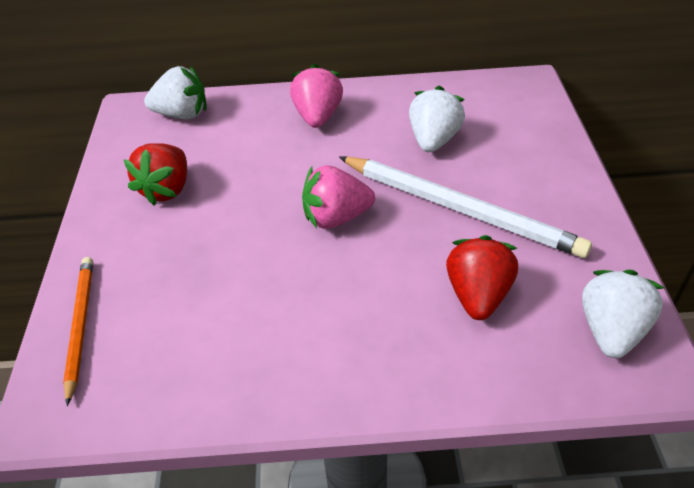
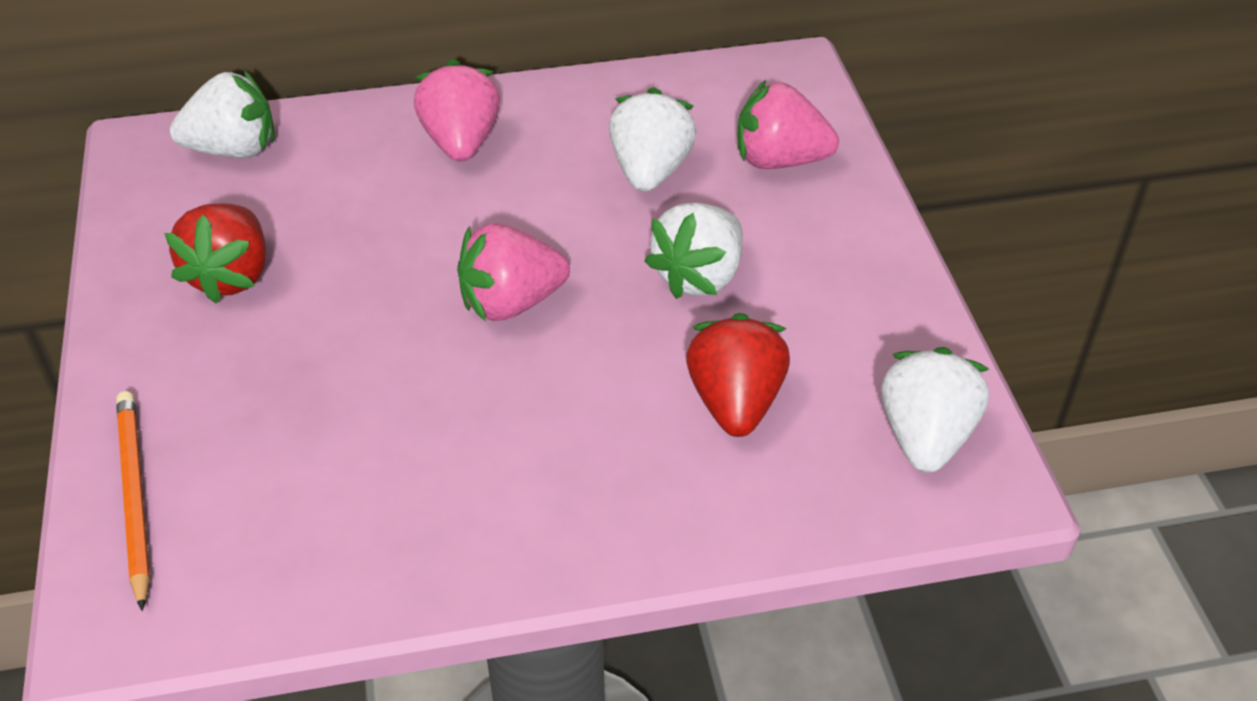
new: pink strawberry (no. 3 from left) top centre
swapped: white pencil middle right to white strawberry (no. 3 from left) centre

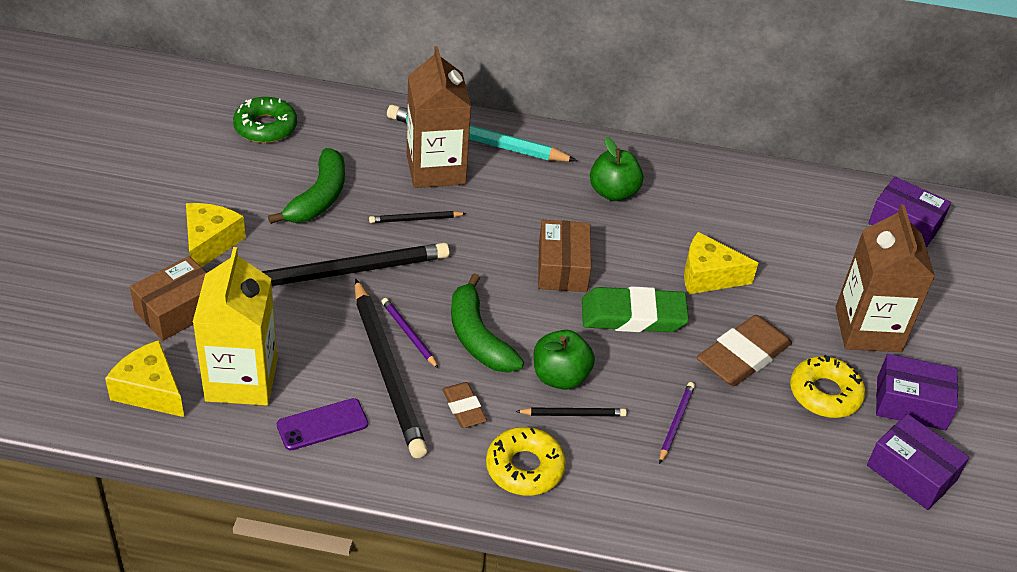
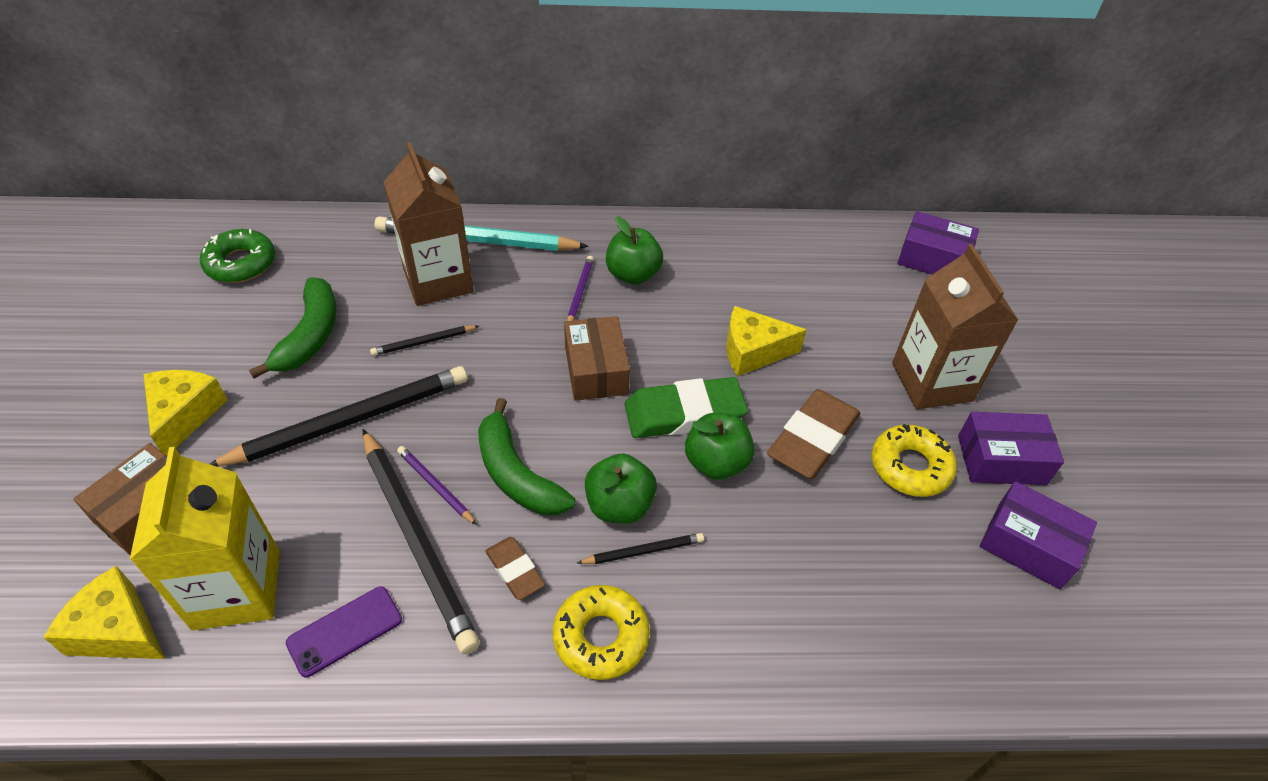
new: green apple (no. 3 from left) centre
shifted: purple pencil (no. 2 from left) bottom centre to centre

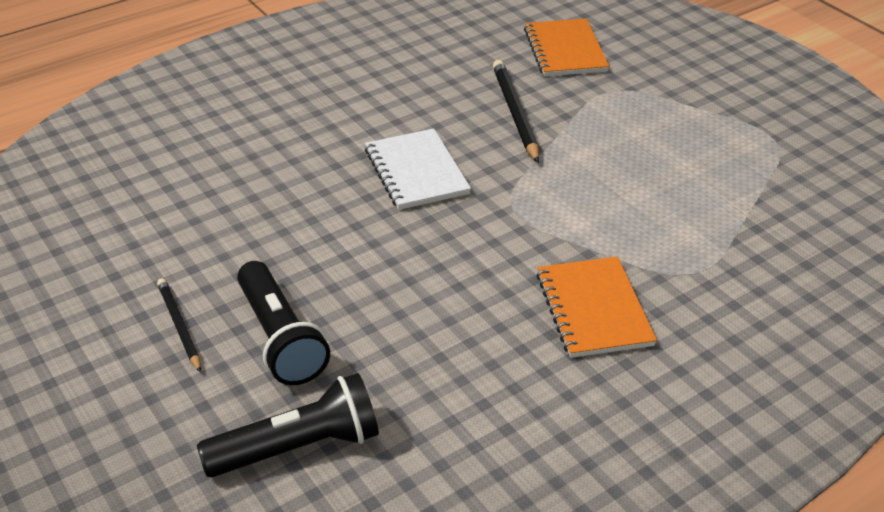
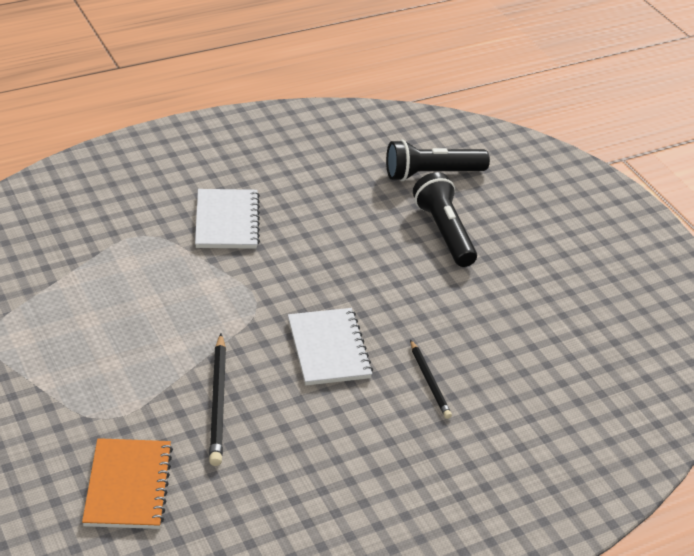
shifted: black pencil (no. 1 from left in the first image) middle left to black pencil (no. 2 from left) bottom centre
repainted: orange notebook (no. 2 from left) middle right to white notebook (no. 1 from left) middle left

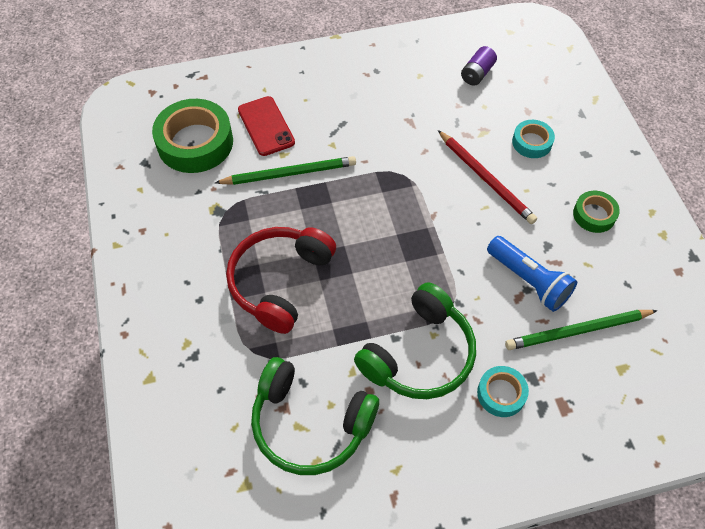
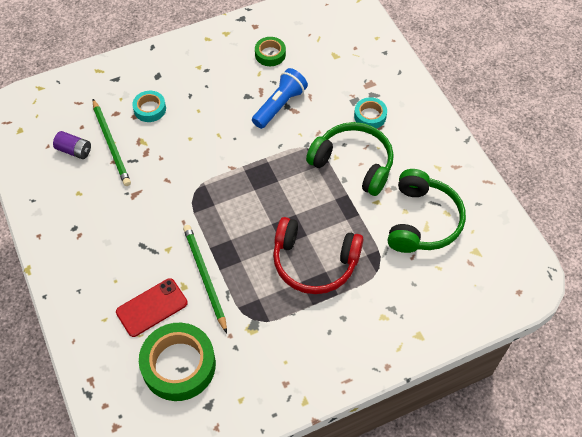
gone: red pencil middle right
shifted: green pencil (no. 2 from left in the first image) middle right to green pencil (no. 1 from left) top left; green tape (no. 2 from left) middle right to top centre

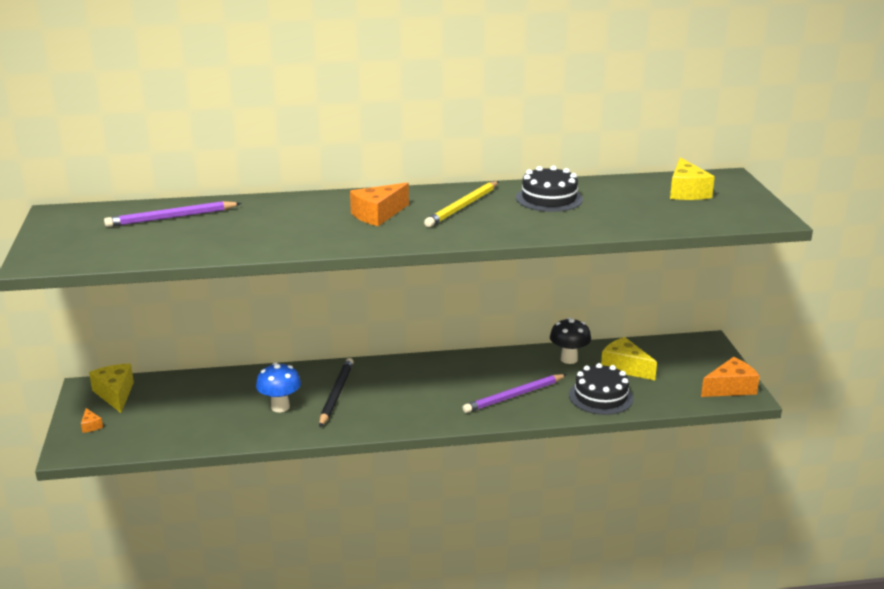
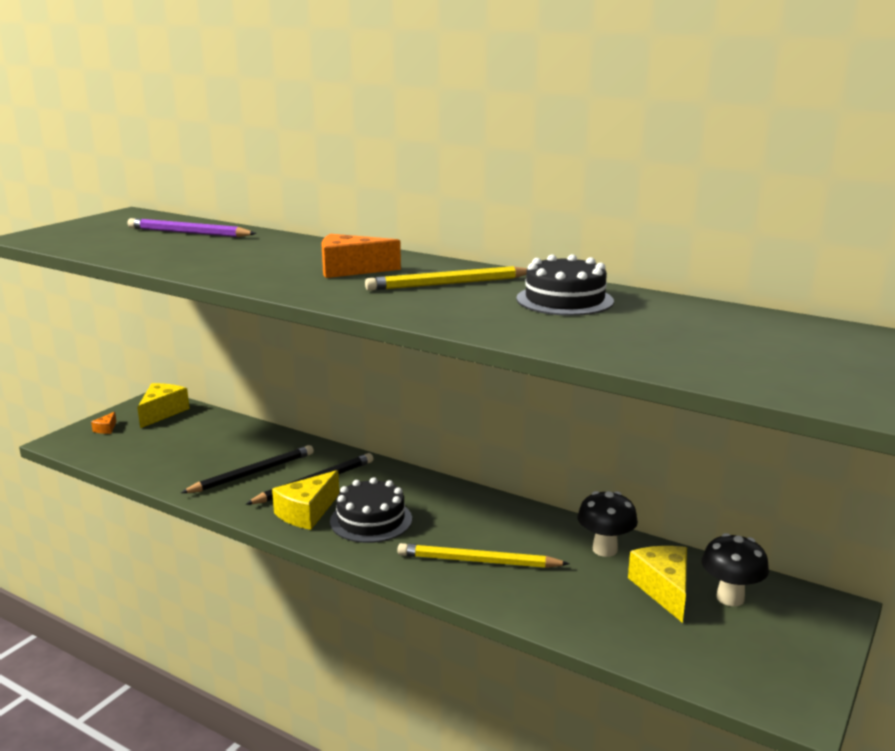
gone: orange cheese (no. 3 from left) middle right
new: black mushroom (no. 2 from left) bottom right
shifted: black cake (no. 2 from left in the first image) middle right to black cake (no. 1 from left) bottom centre; yellow cheese (no. 3 from left in the first image) top right to yellow cheese (no. 2 from left) centre
swapped: blue mushroom middle left to black pencil (no. 1 from left) middle left
repainted: purple pencil (no. 2 from left) bottom centre to yellow pencil (no. 2 from left) bottom centre

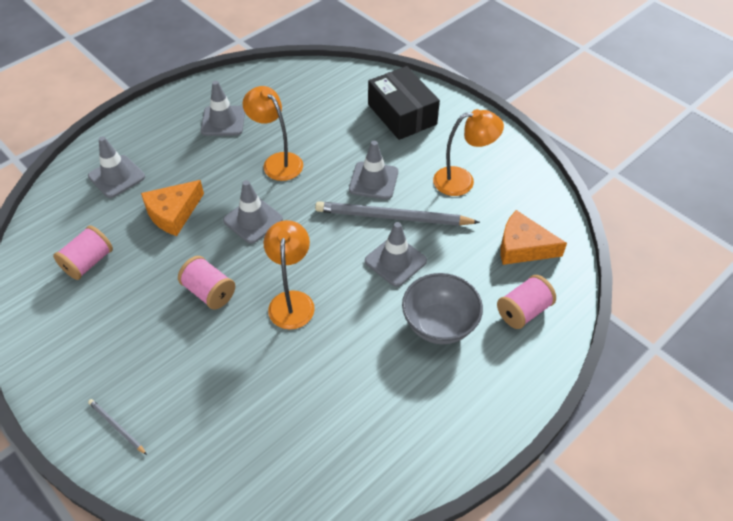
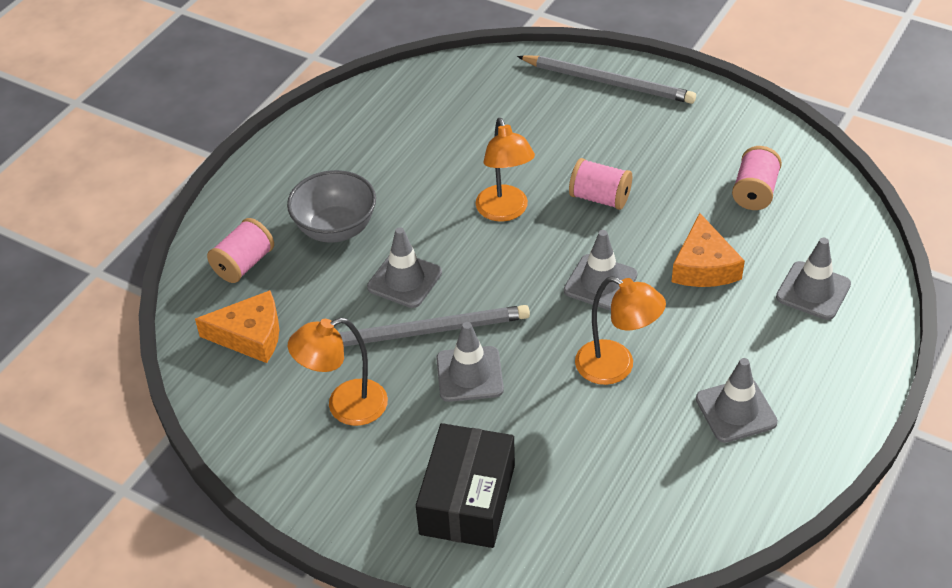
rotated: orange cheese (no. 1 from left in the first image) middle left = middle right 150 degrees clockwise; black box top centre = bottom centre 60 degrees clockwise
scaled: grey pencil (no. 1 from left in the first image) bottom left = top centre x2.25

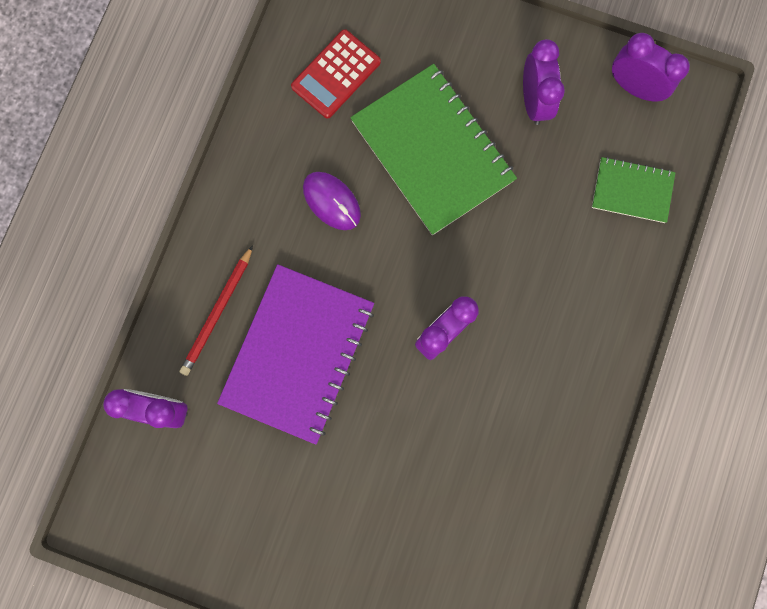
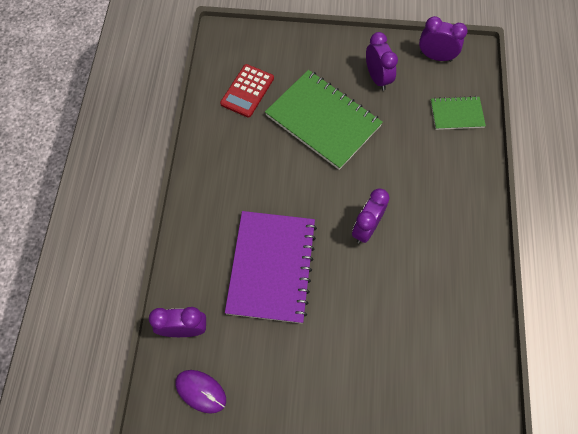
gone: red pencil middle left
shifted: purple mouse top centre to bottom centre

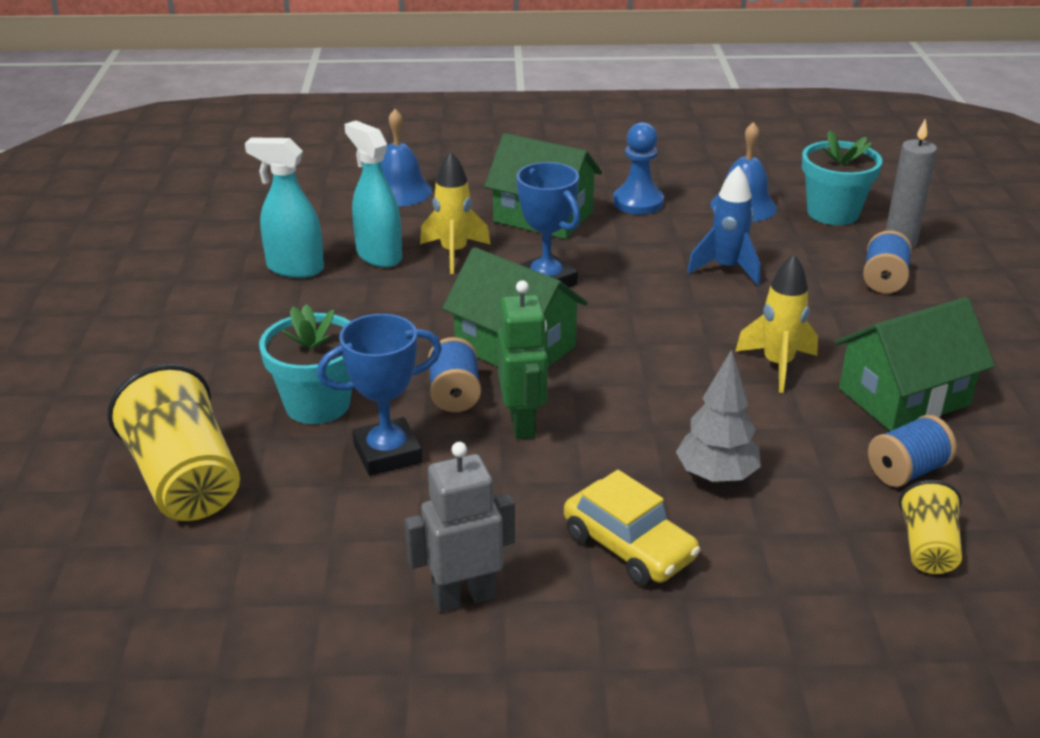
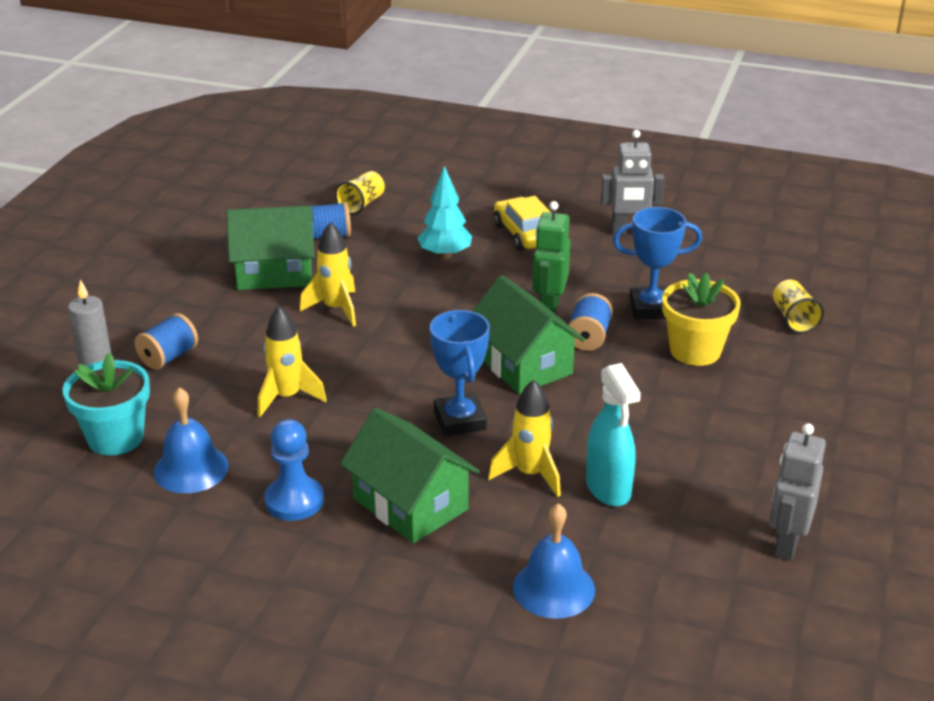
gone: turquoise spray bottle (no. 1 from left) top left
new: grey robot (no. 2 from left) bottom right
repainted: turquoise flower pot (no. 1 from left) middle left to yellow flower pot middle right; grey tree middle right to turquoise tree top centre; blue rocket top right to yellow rocket (no. 1 from left) middle left
scaled: yellow cup (no. 1 from left in the first image) middle left = middle right x0.54

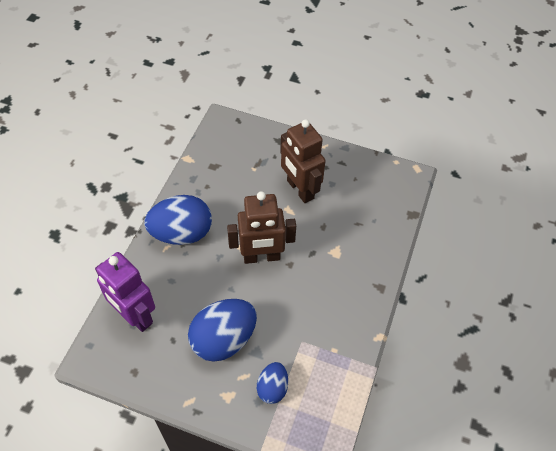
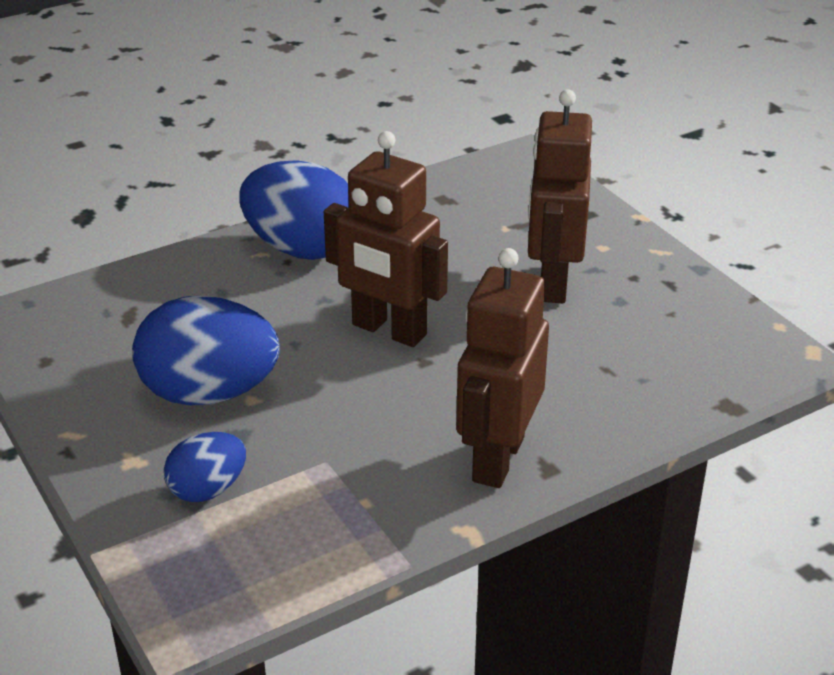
gone: purple robot middle left
new: brown robot (no. 2 from left) centre

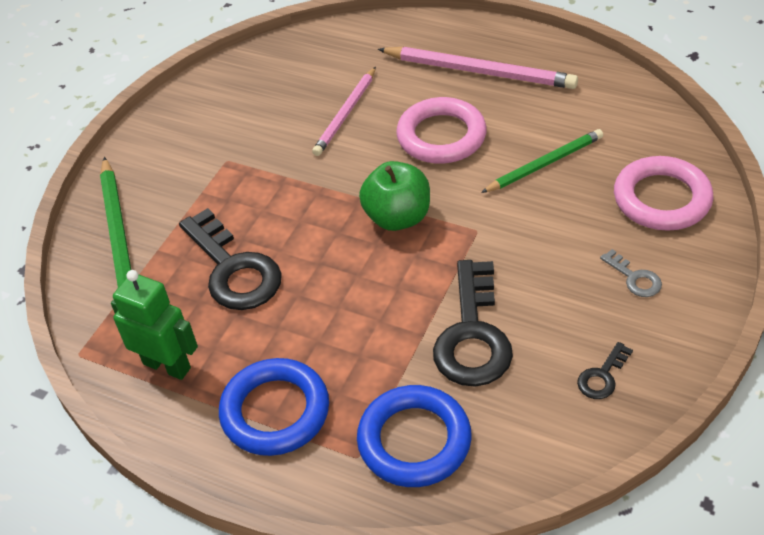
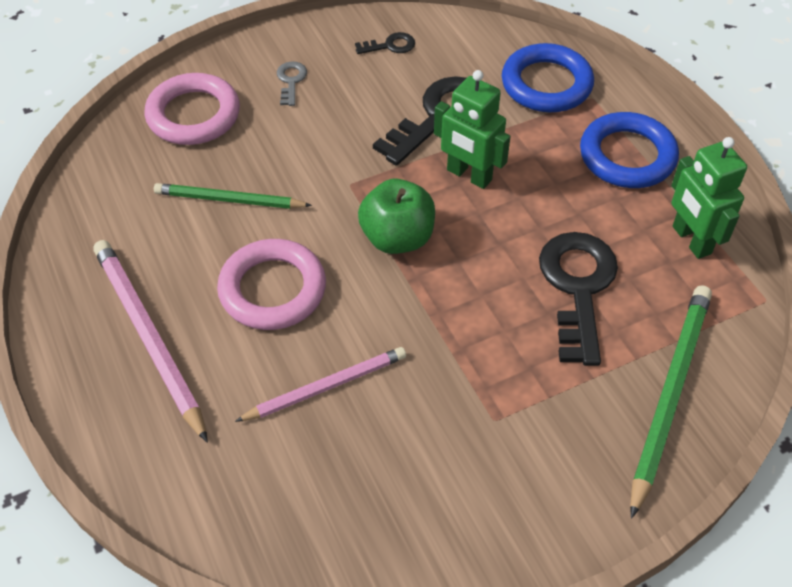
new: green robot (no. 1 from left) top centre

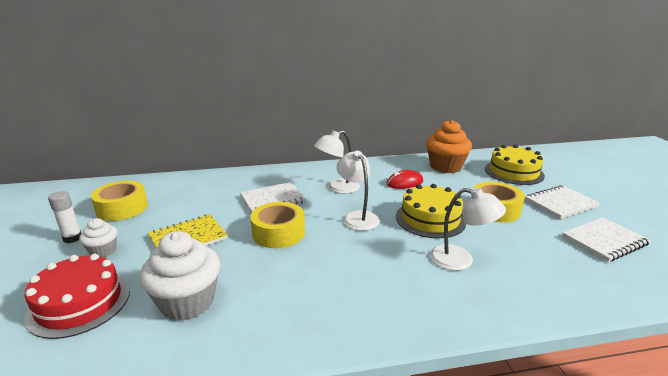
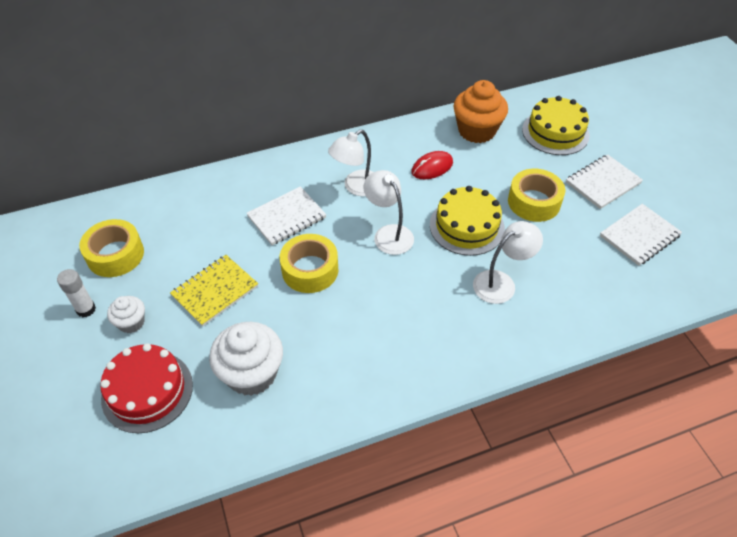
rotated: white lamp (no. 3 from left) middle right = middle right 45 degrees counterclockwise

